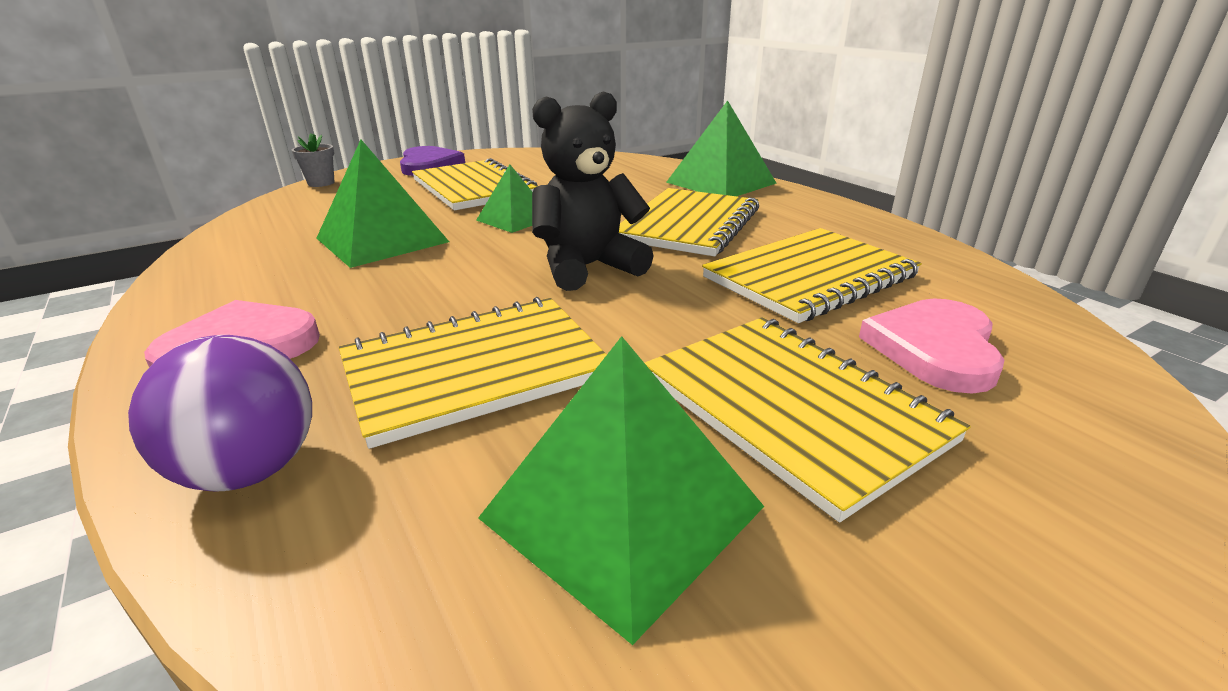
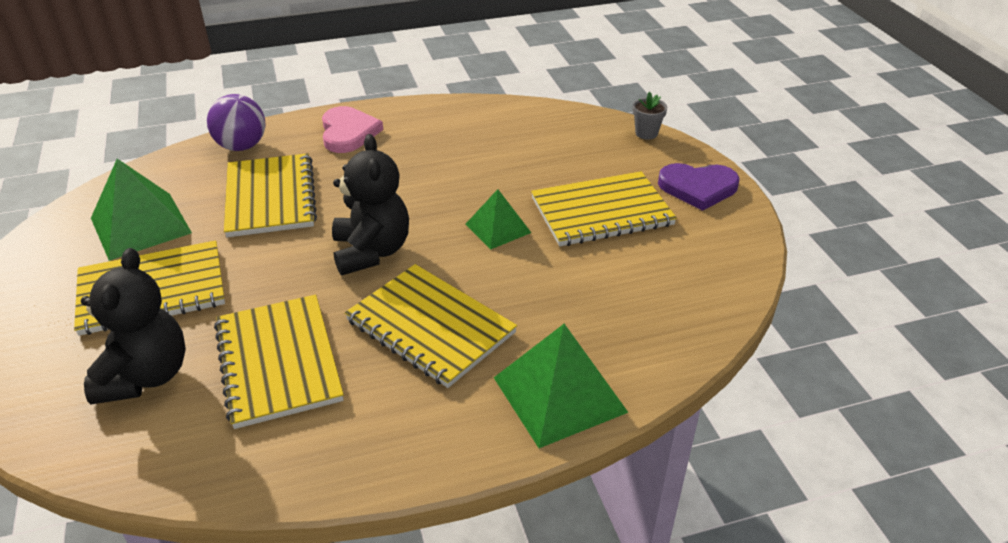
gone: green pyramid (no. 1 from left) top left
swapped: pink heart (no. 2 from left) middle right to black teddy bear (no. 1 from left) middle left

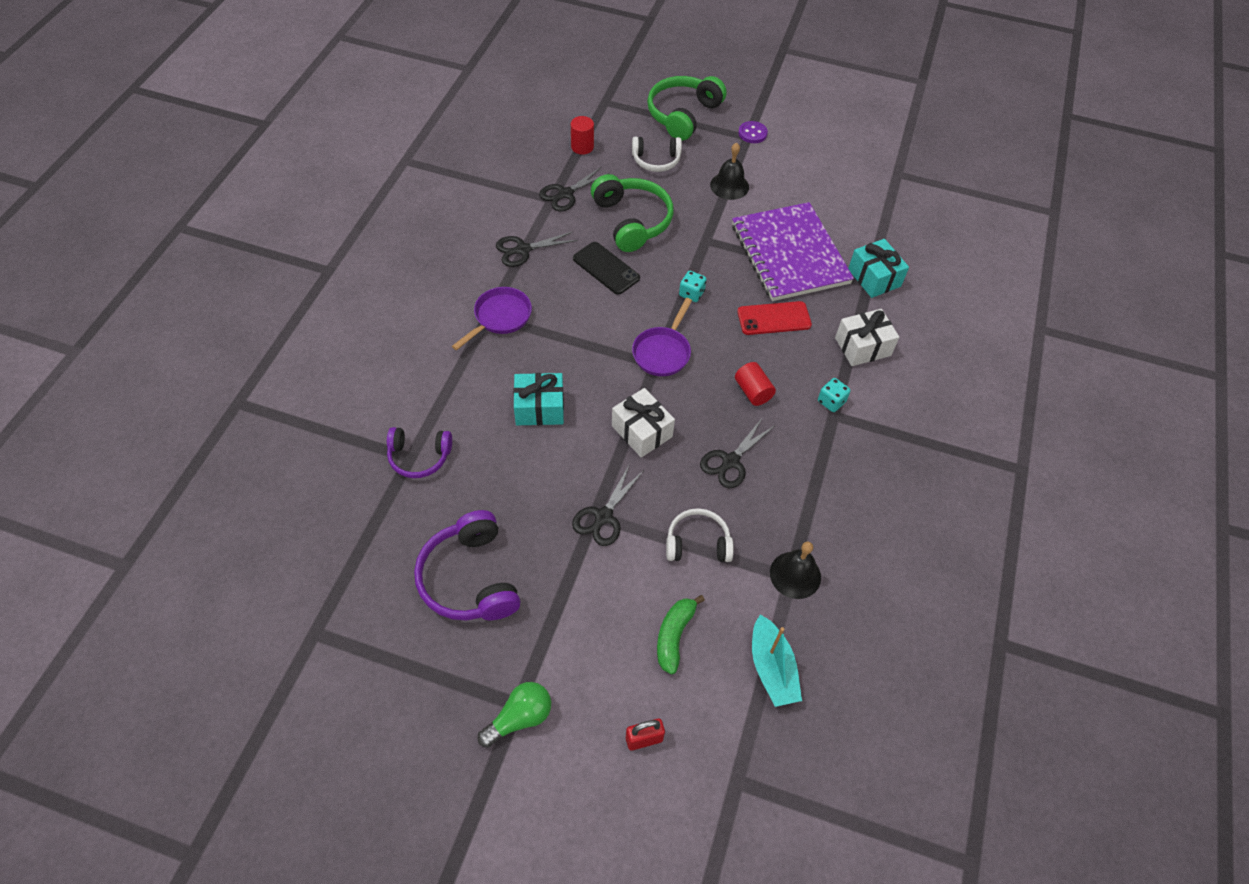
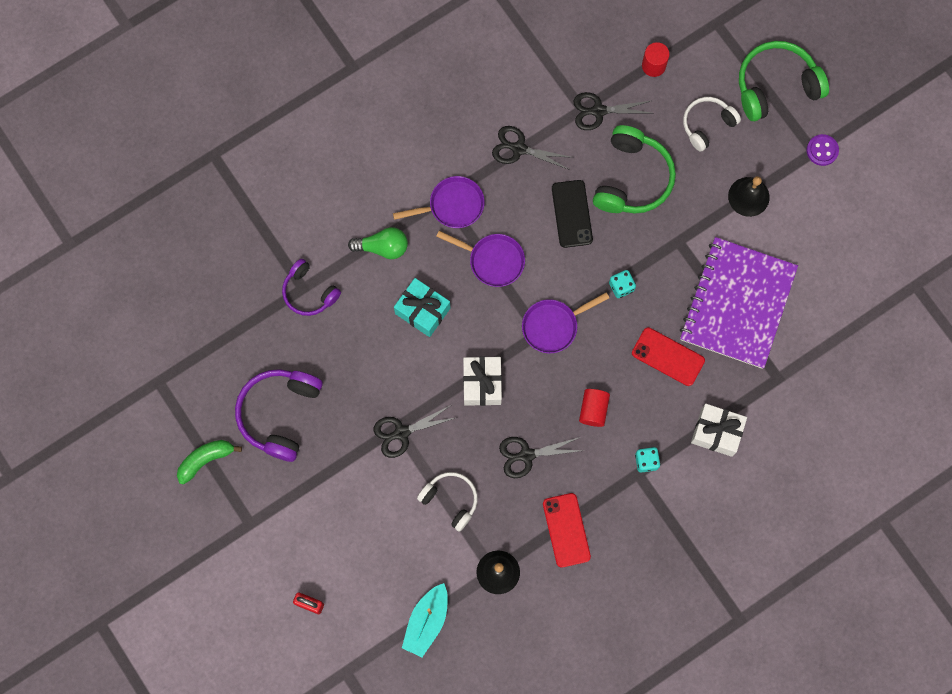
gone: turquoise gift (no. 2 from left) top right
new: purple pan (no. 2 from left) centre; red phone (no. 1 from left) bottom centre
shifted: green light bulb bottom centre to centre; green banana bottom centre to middle left
rotated: white headphones (no. 1 from left in the first image) top centre = top right 105 degrees clockwise

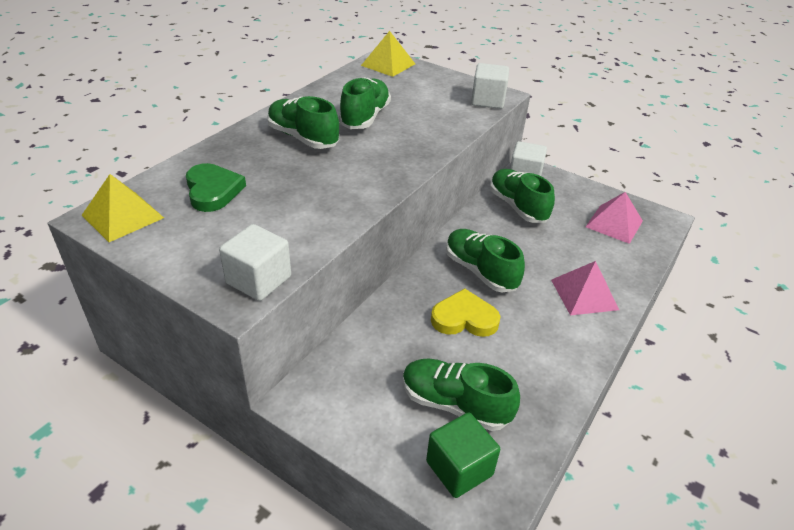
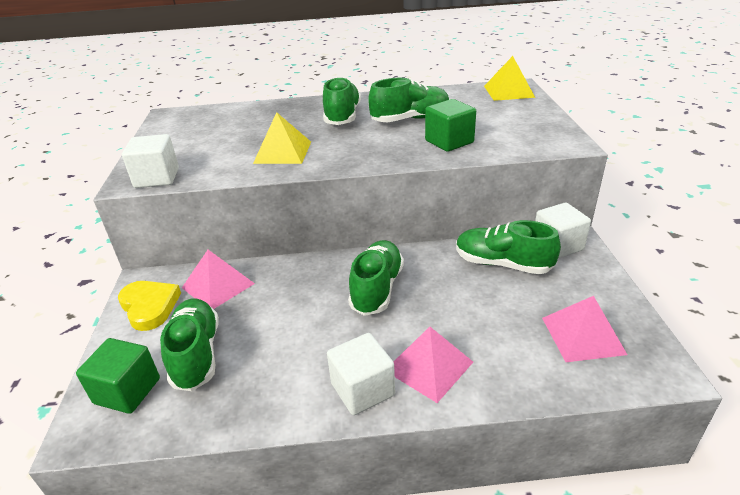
gone: green heart middle left
new: pink pyramid (no. 1 from left) middle left; green cube (no. 2 from left) top centre
shifted: yellow pyramid (no. 1 from left) middle left to top centre; yellow heart centre to middle left; white cube (no. 2 from left) top centre to bottom centre
rotated: green shoe (no. 5 from left) centre = middle right 90 degrees counterclockwise

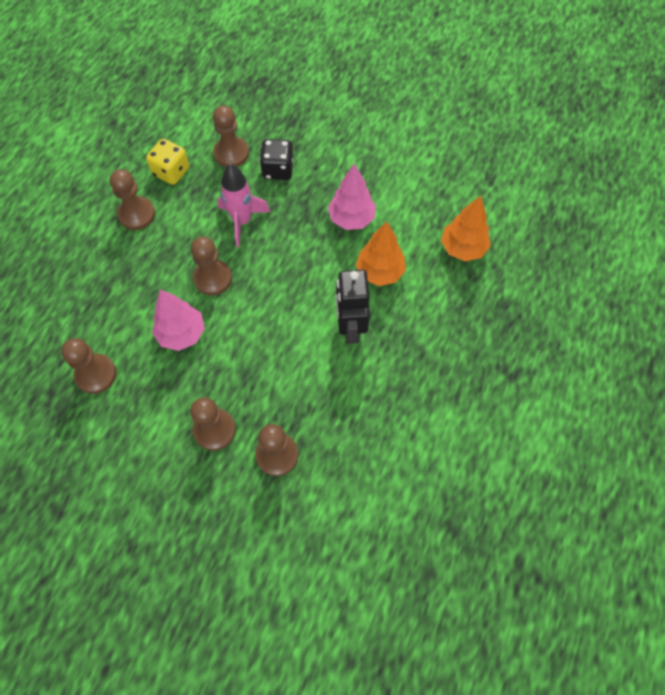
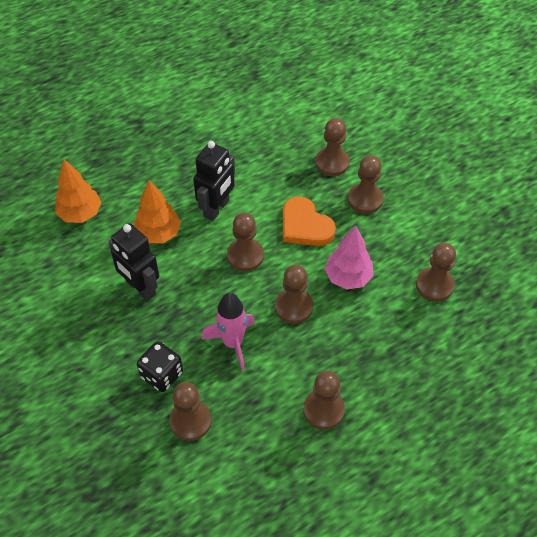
gone: yellow dice top left
new: brown pawn (no. 2 from left) centre; orange heart centre
swapped: pink tree (no. 2 from left) top centre to black robot (no. 1 from left) middle left

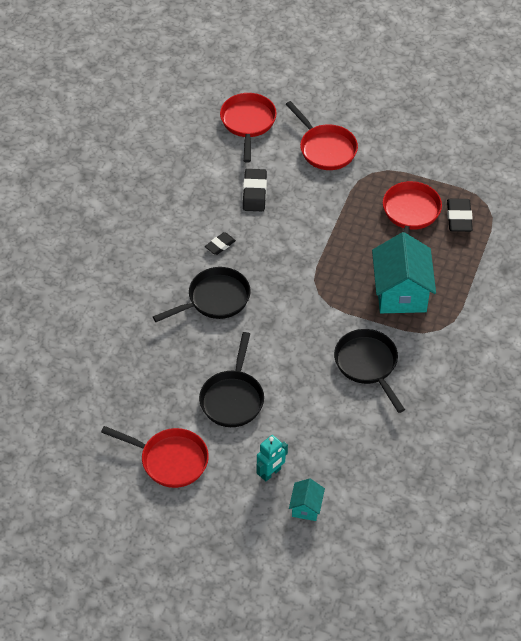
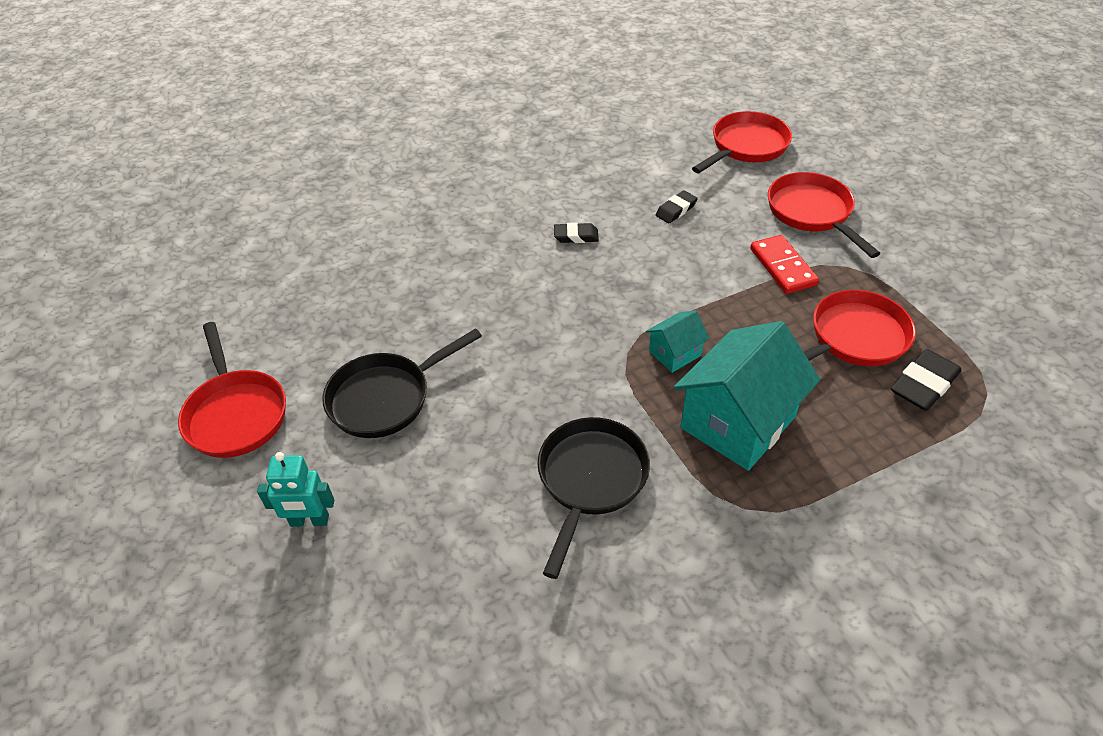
gone: black pan (no. 1 from left) centre
new: red domino middle right
shifted: turquoise house (no. 1 from left) bottom centre to centre
rotated: red pan (no. 3 from left) top centre = top right 150 degrees clockwise
scaled: black eraser (no. 2 from left) top centre = top centre x0.63

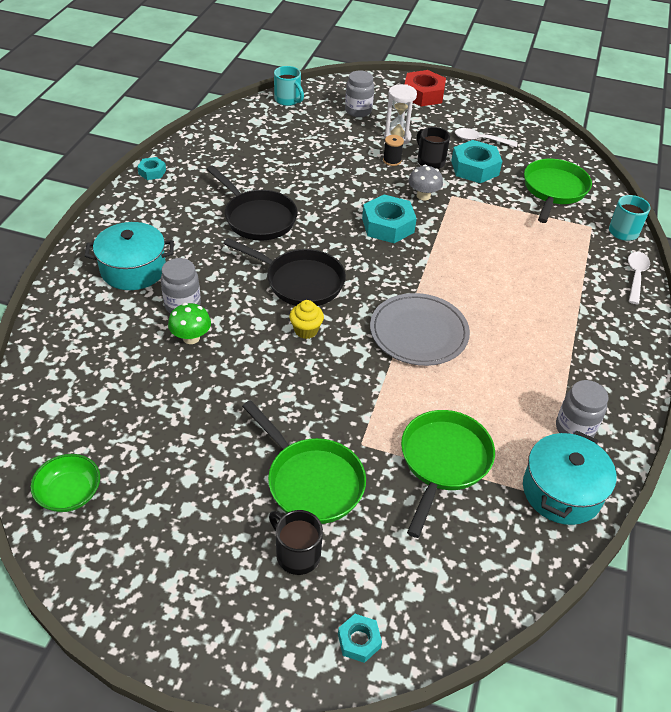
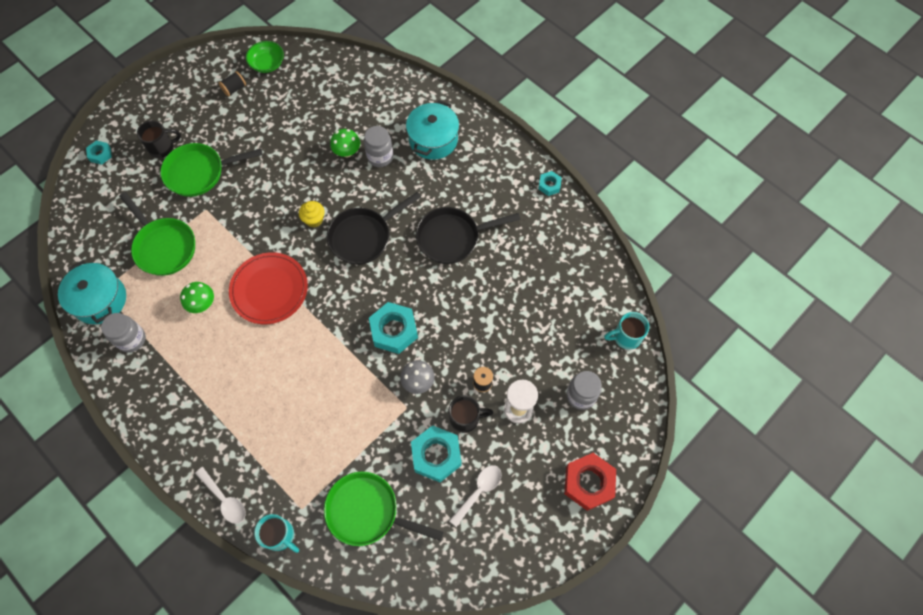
new: green mushroom (no. 1 from left) middle left; black spool (no. 1 from left) top left
repainted: grey plate centre to red plate middle left
rotated: green pan (no. 3 from left) top right = bottom centre 150 degrees clockwise

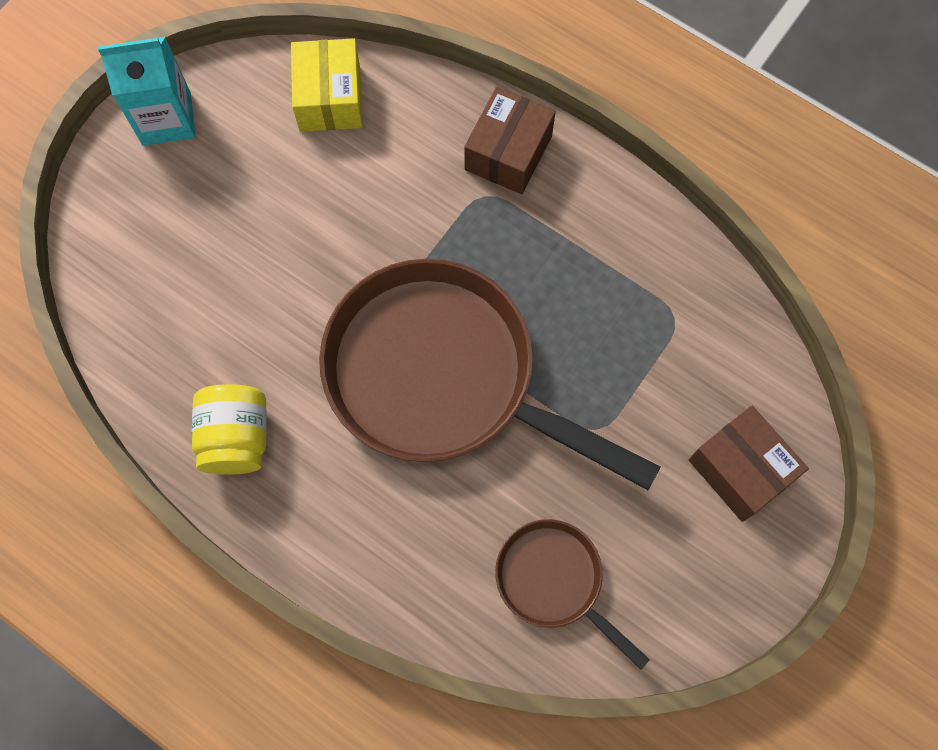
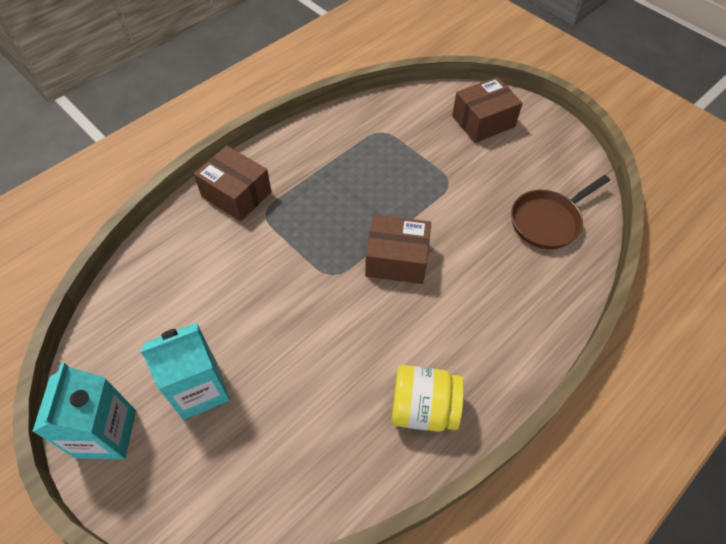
gone: yellow box top centre
new: turquoise carton (no. 2 from left) bottom left
swapped: brown pan (no. 1 from left) centre to brown box (no. 2 from left) centre

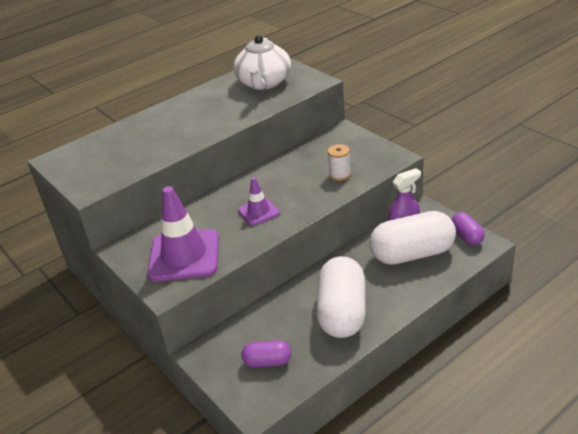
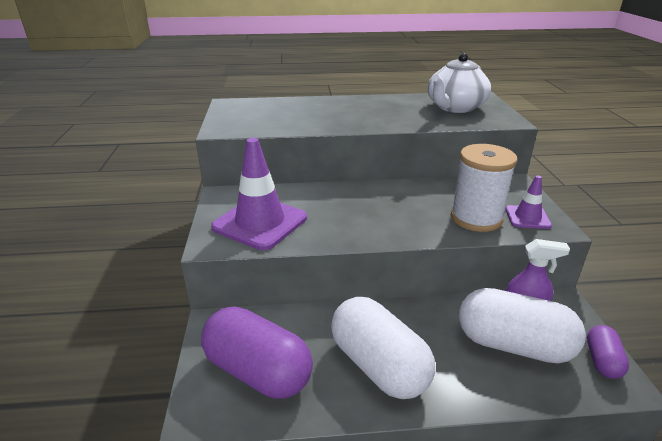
shifted: purple traffic cone (no. 2 from left) centre to middle right
rotated: white capsule (no. 1 from left) bottom centre = bottom centre 75 degrees counterclockwise
scaled: purple capsule (no. 1 from left) bottom centre = bottom centre x2.01; white spool centre = middle right x1.98

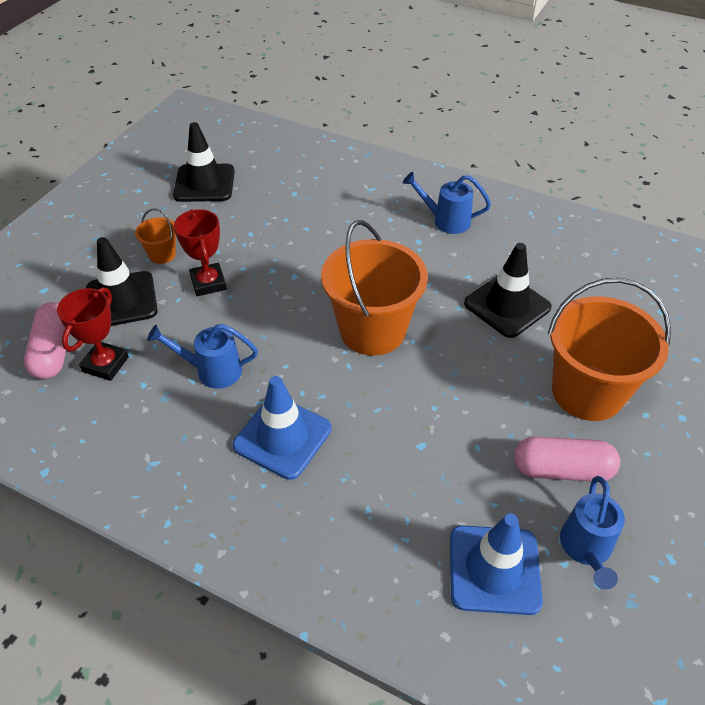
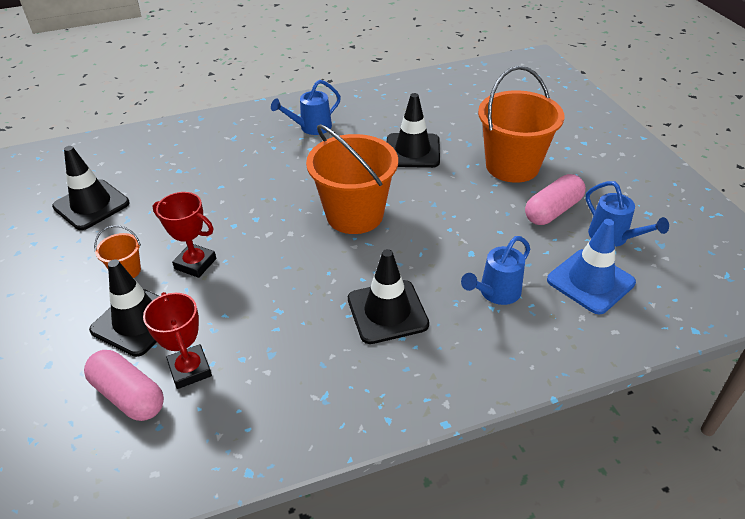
shifted: blue watering can (no. 1 from left in the first image) middle left to blue watering can (no. 2 from left) centre
repainted: blue traffic cone (no. 1 from left) centre to black traffic cone (no. 3 from left) centre

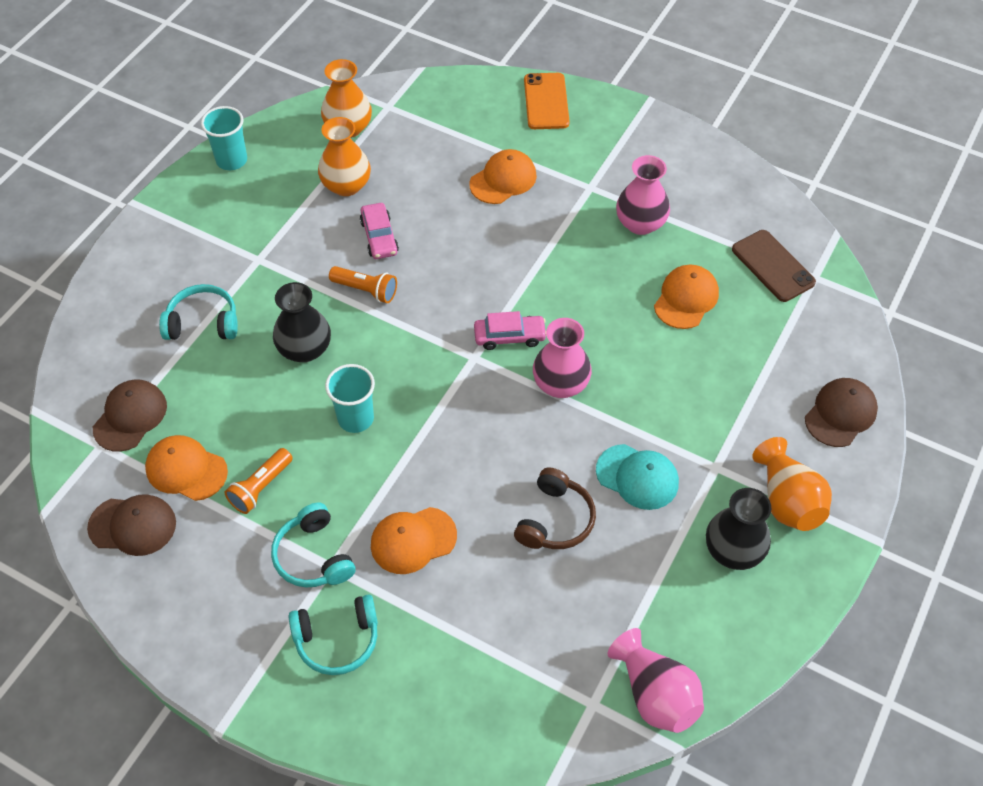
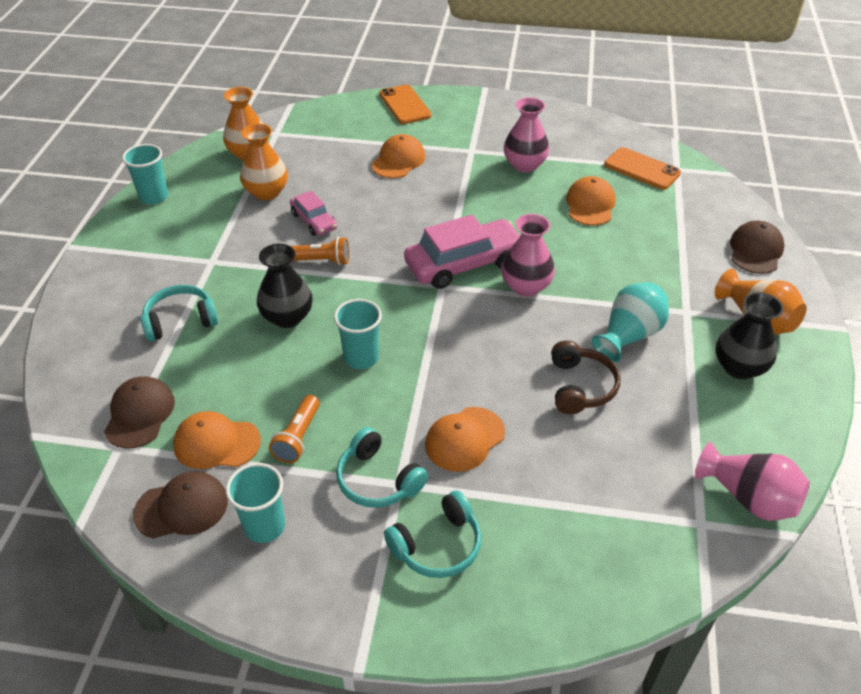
new: turquoise cup (no. 2 from left) bottom left
swapped: turquoise cap centre to turquoise vase middle right
repainted: brown phone middle right to orange phone (no. 2 from left) top right
scaled: pink car (no. 2 from left) centre = centre x1.83

